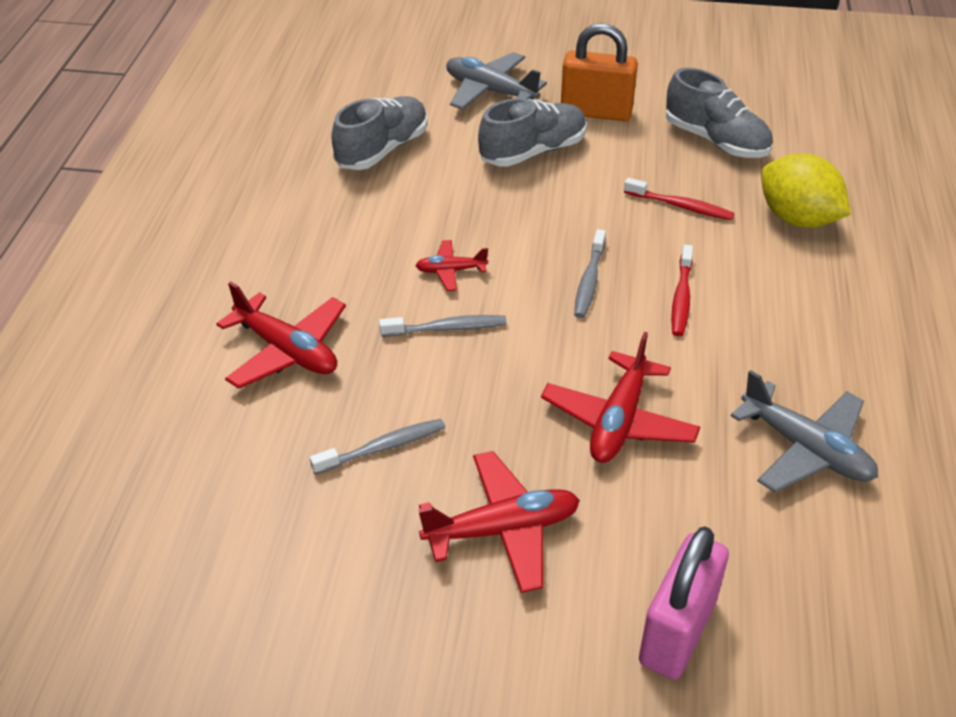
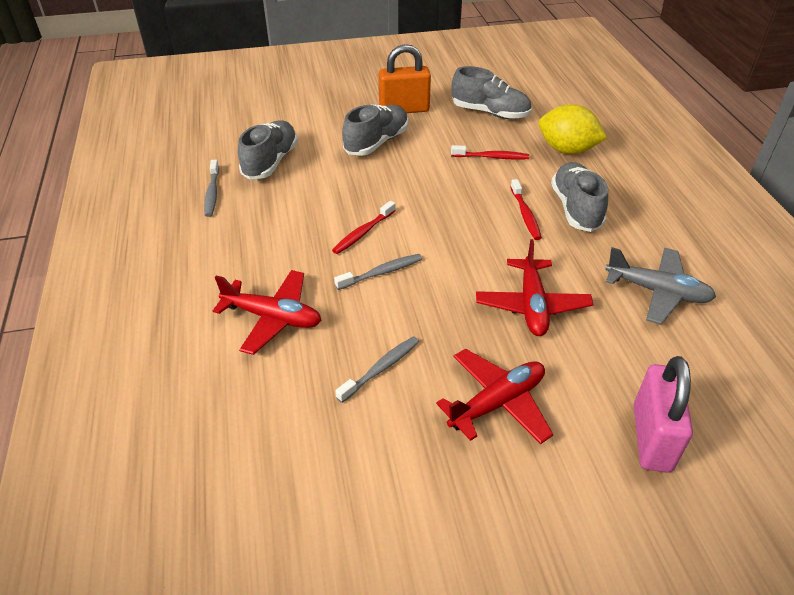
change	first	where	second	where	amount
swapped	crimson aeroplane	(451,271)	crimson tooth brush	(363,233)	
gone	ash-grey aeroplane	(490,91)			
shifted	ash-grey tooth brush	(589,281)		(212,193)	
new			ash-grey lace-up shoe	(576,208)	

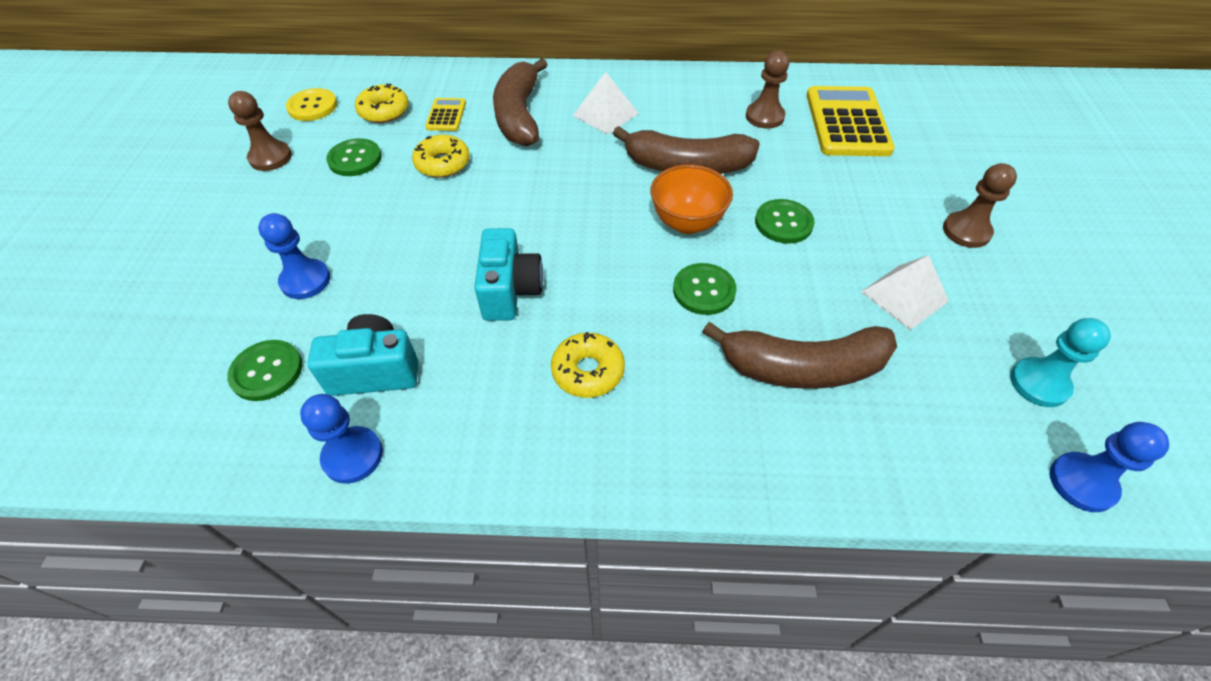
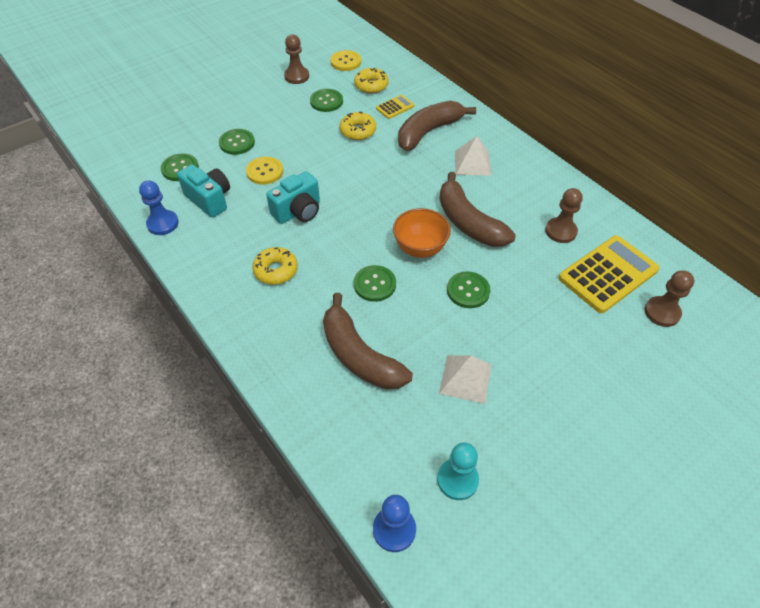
change	first	where	second	where	amount
swapped	blue game pawn	(305,280)	emerald sewing button	(237,143)	
shifted	russet game pawn	(966,231)		(662,312)	
new			yellow sewing button	(264,171)	

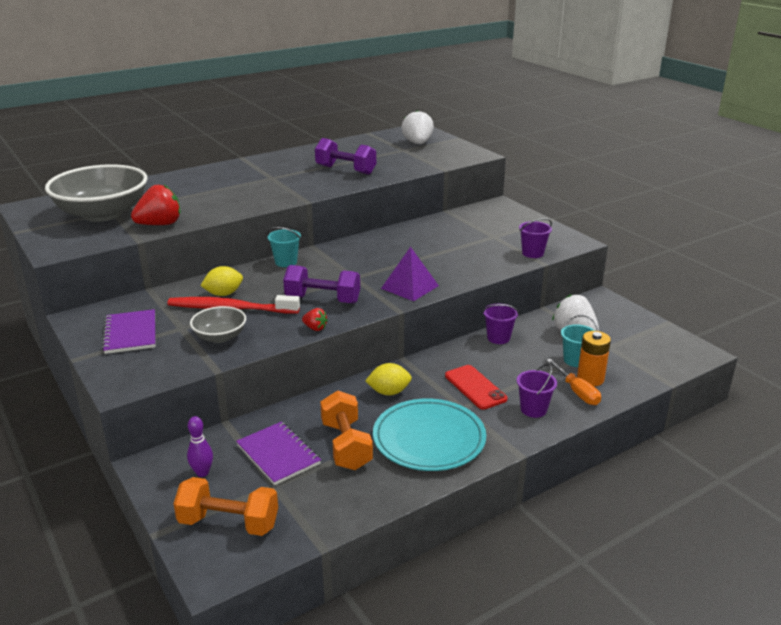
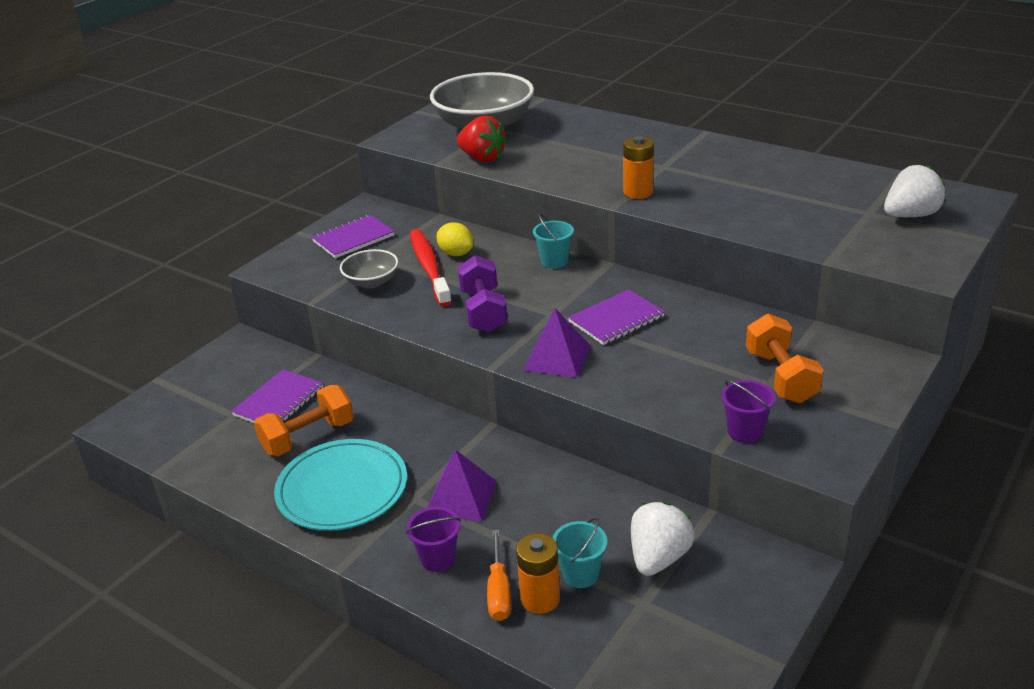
change	first	where	second	where	amount
shifted	bright orange dumbbell	(229,523)		(781,377)	
gone	royal purple bowling pin	(202,472)			
gone	crimson berry	(315,328)			
gone	royal purple dumbbell	(345,170)			
gone	yellow toy lemon	(389,392)			
swapped	crimson smartphone	(475,387)	royal purple pyramid	(461,497)	
gone	royal purple sand bucket	(498,338)			
rotated	bright orange hand screwdriver	(577,392)		(499,592)	45 degrees counterclockwise
new			royal purple exercise book	(616,319)	
new			bright orange battery	(638,192)	

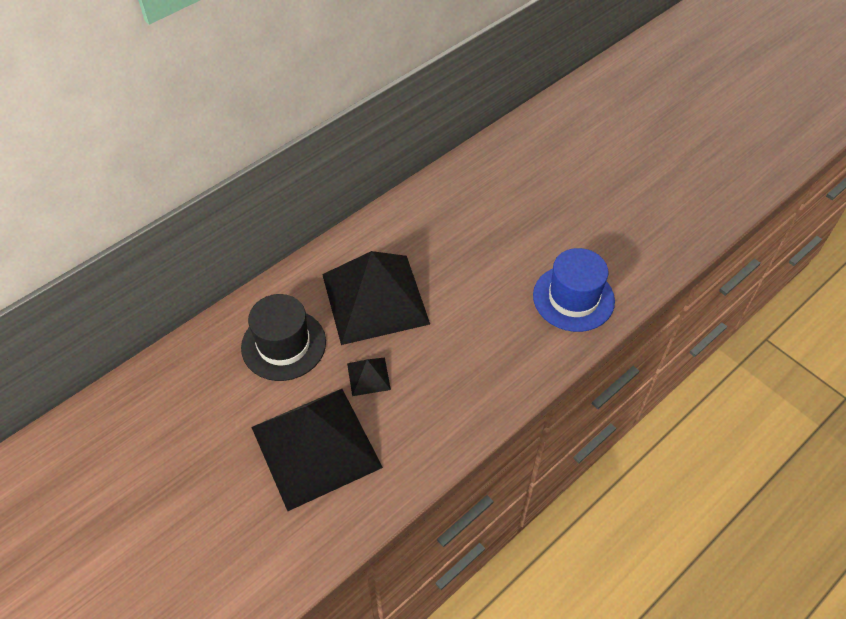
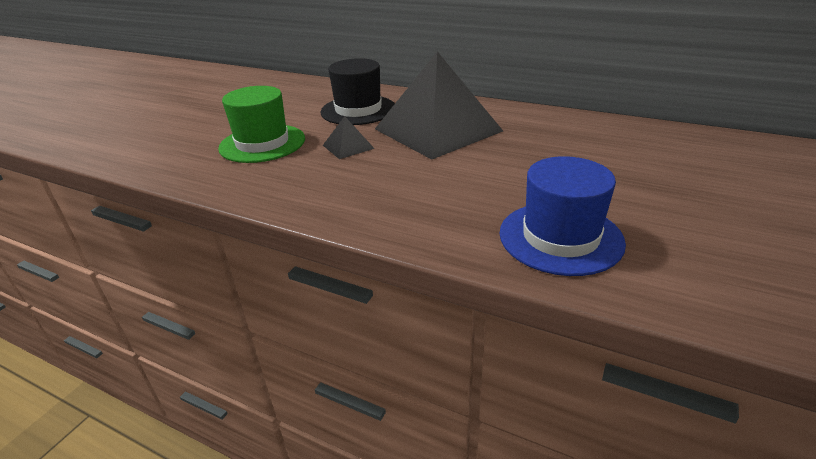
change	first	where	second	where	amount
swapped	black pyramid	(315,447)	emerald tall hat	(262,143)	

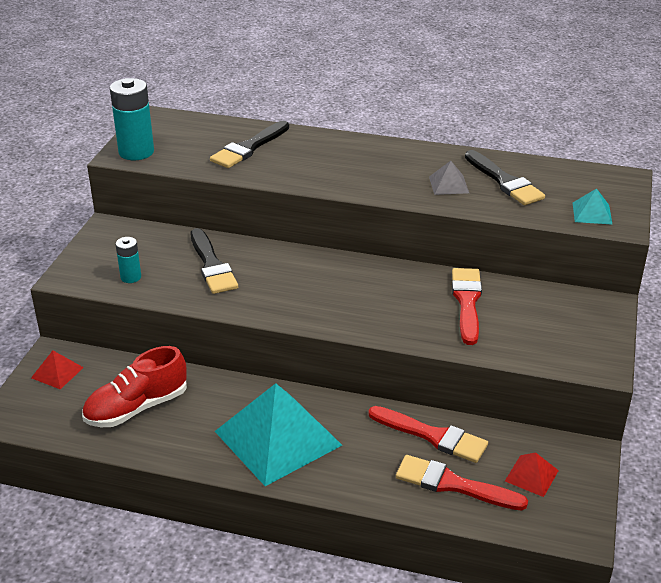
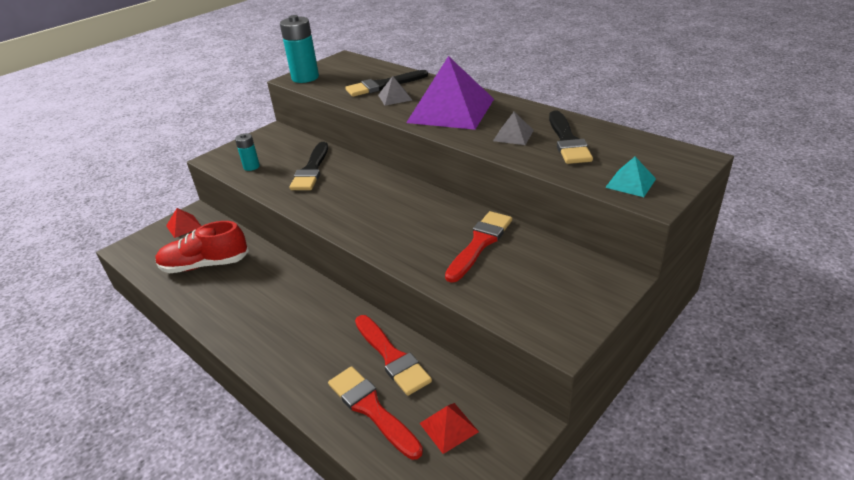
change	first	where	second	where	amount
gone	teal pyramid	(278,438)			
new			ash-grey pyramid	(395,97)	
new			royal purple pyramid	(451,110)	

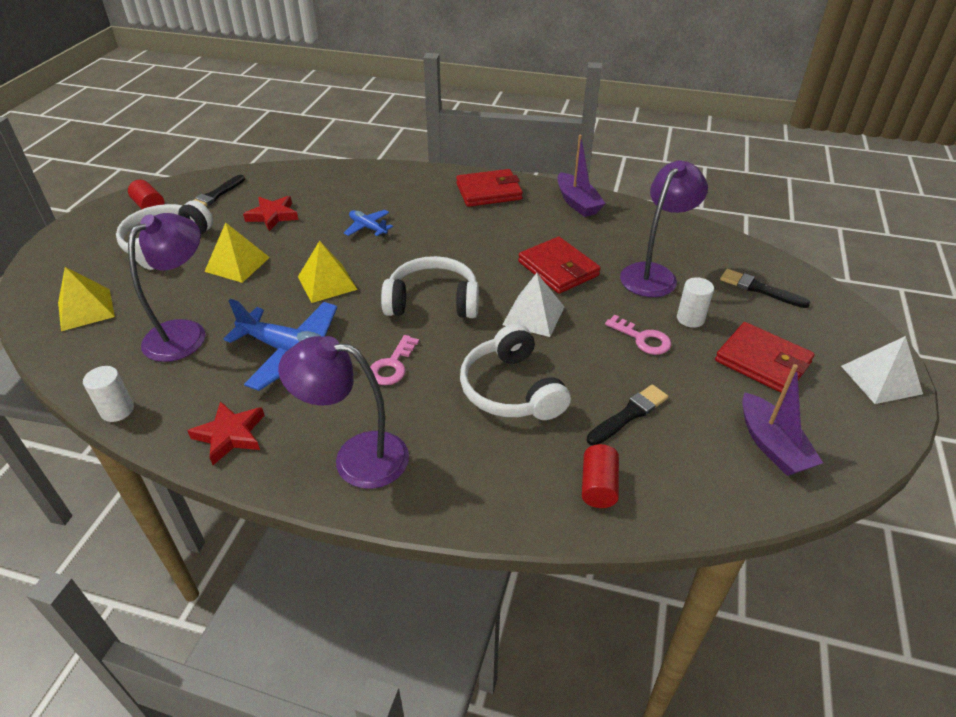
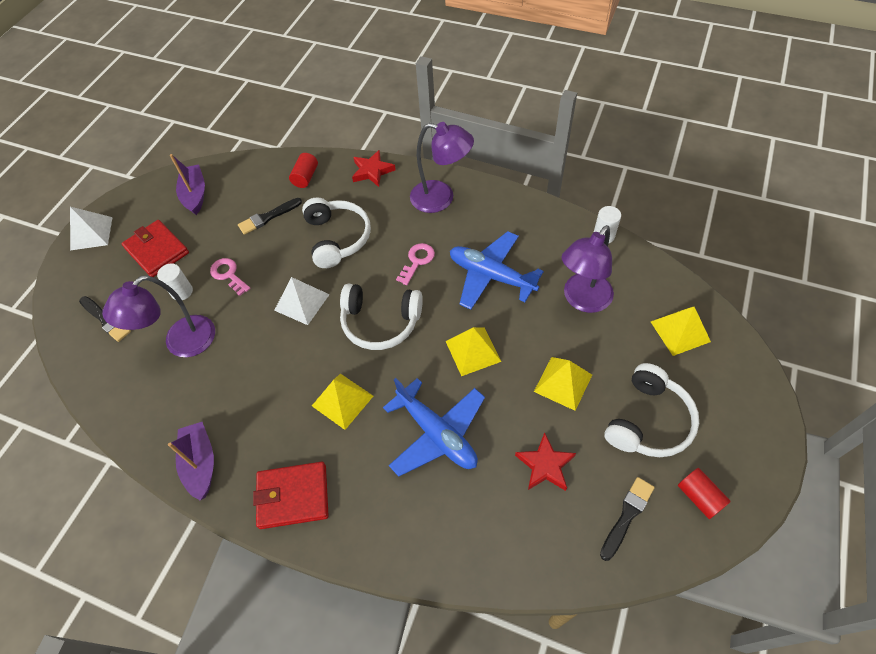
change	first	where	second	where	amount
shifted	crimson five-pointed star	(230,435)		(372,171)	
scaled	blue aeroplane	(368,228)		(437,433)	x1.96
gone	crimson card wallet	(558,269)			
new			yellow pyramid	(342,401)	

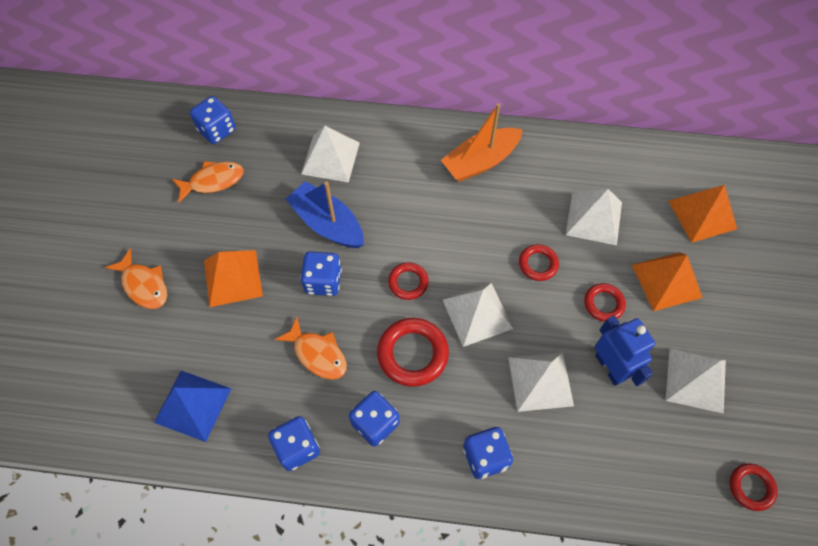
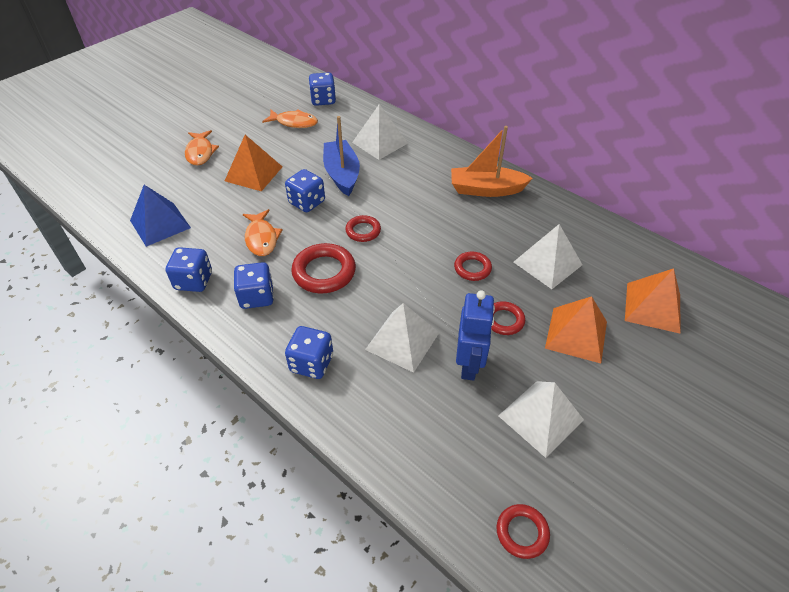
change	first	where	second	where	amount
gone	white pyramid	(477,314)			

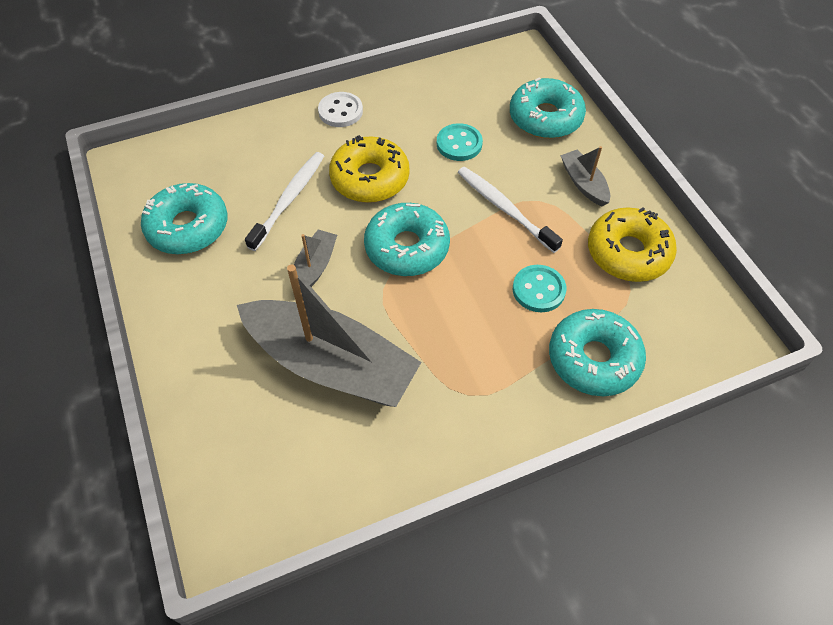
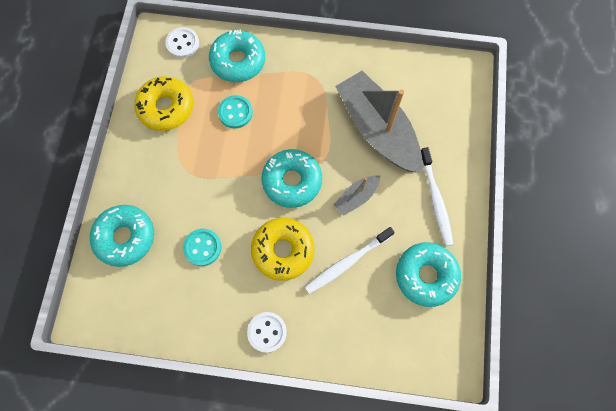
change	first	where	second	where	amount
shifted	white tooth brush	(504,208)		(435,200)	
gone	ash-grey boat	(583,183)			
new			white sewing button	(182,44)	

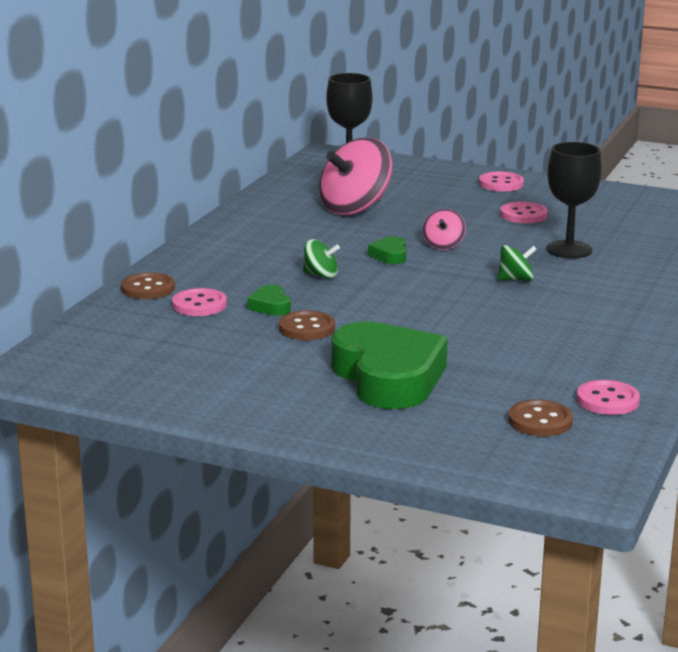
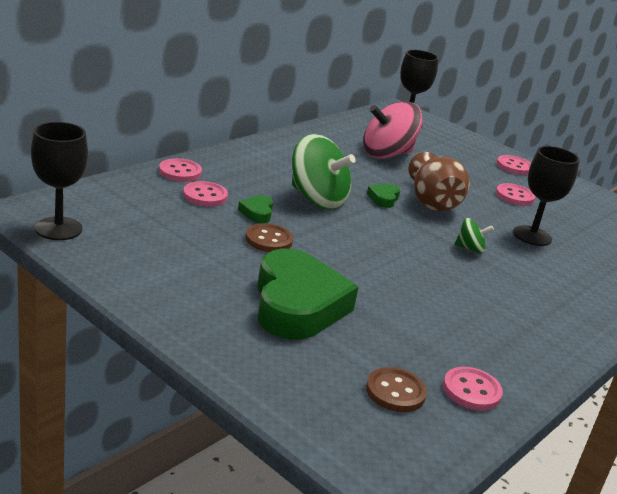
change	first	where	second	where	amount
repainted	russet sewing button	(148,288)	pink sewing button	(180,172)	
scaled	emerald toy top	(321,275)		(317,199)	x2.11
swapped	pink toy top	(443,245)	russet flower vase	(432,202)	
new			black goblet	(58,228)	

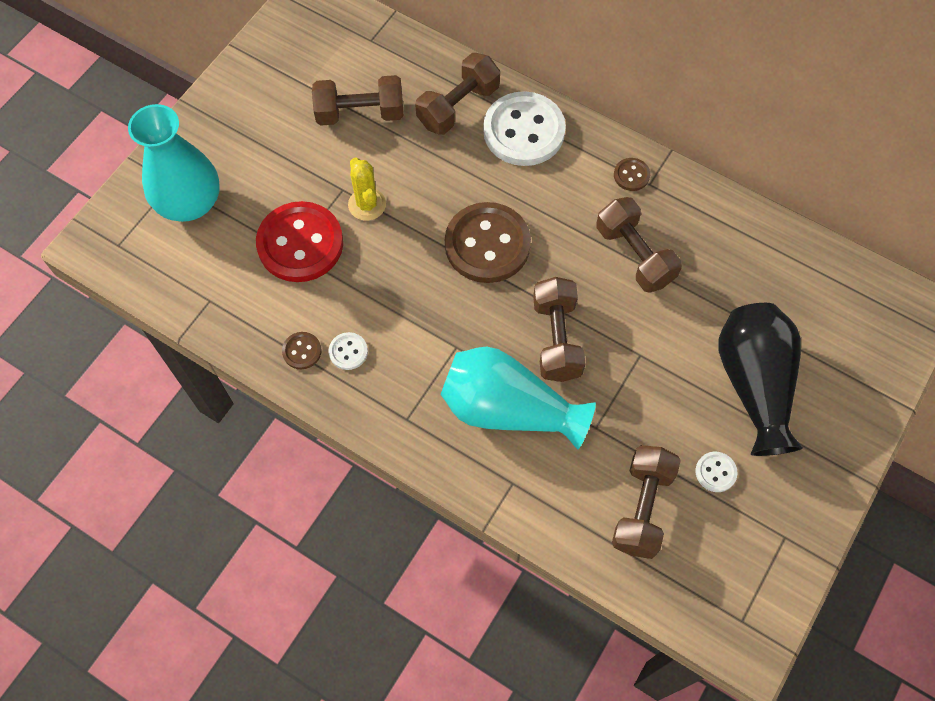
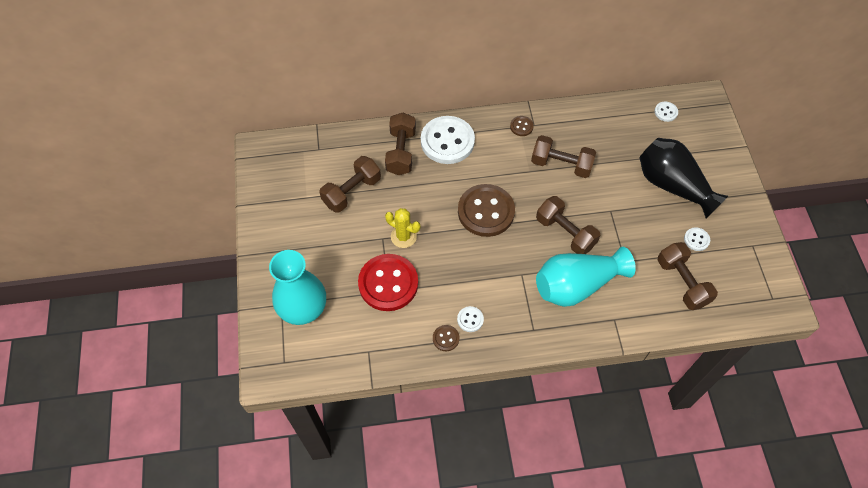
change	first	where	second	where	amount
new			white sewing button	(665,112)	

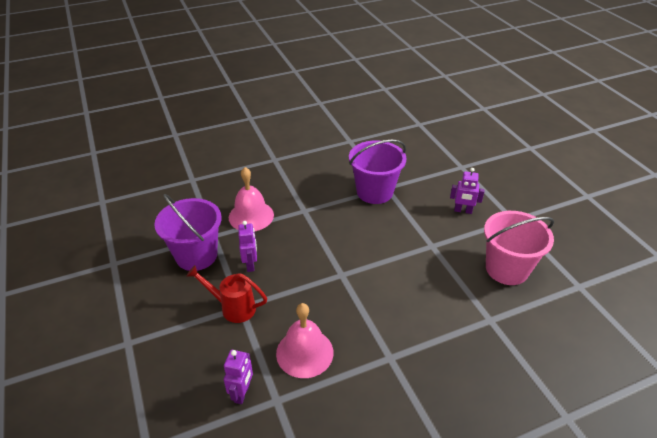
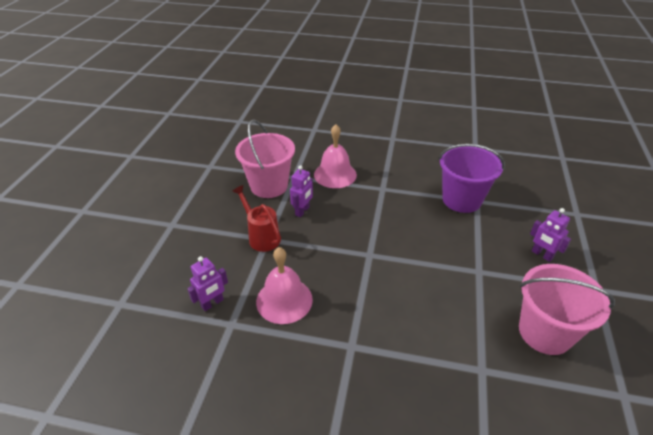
change	first	where	second	where	amount
repainted	royal purple sand bucket	(196,255)	pink sand bucket	(269,186)	

